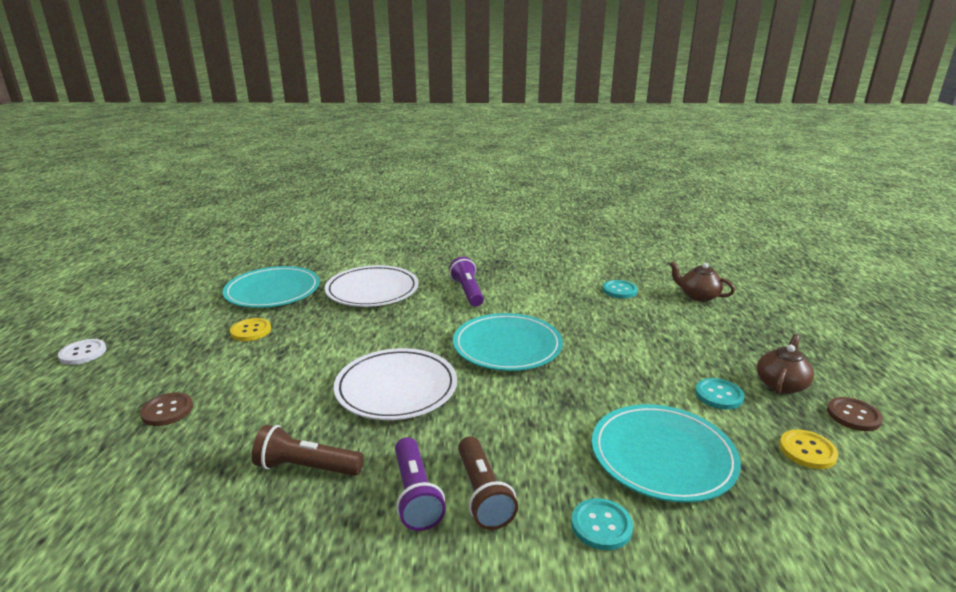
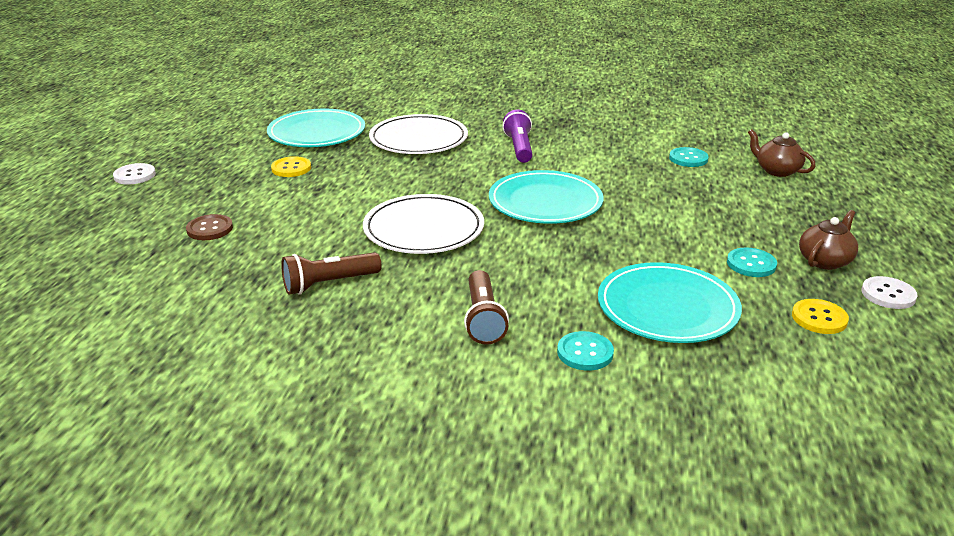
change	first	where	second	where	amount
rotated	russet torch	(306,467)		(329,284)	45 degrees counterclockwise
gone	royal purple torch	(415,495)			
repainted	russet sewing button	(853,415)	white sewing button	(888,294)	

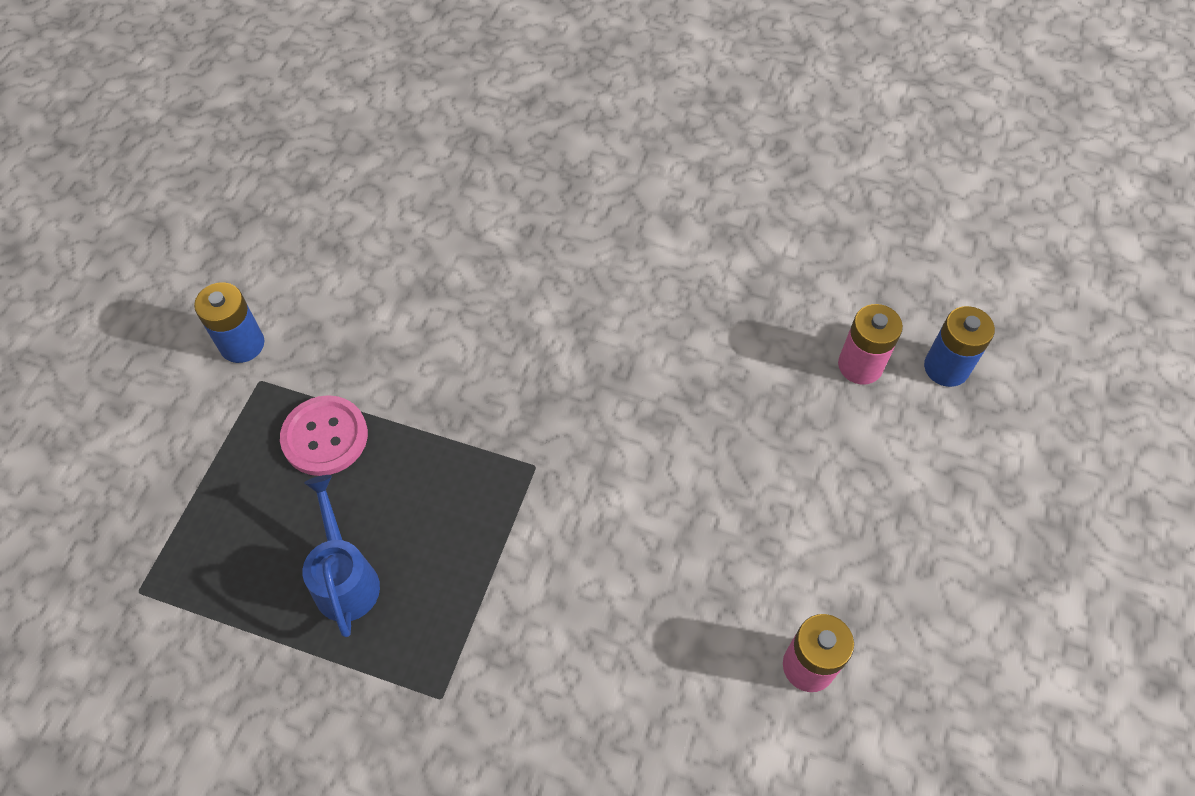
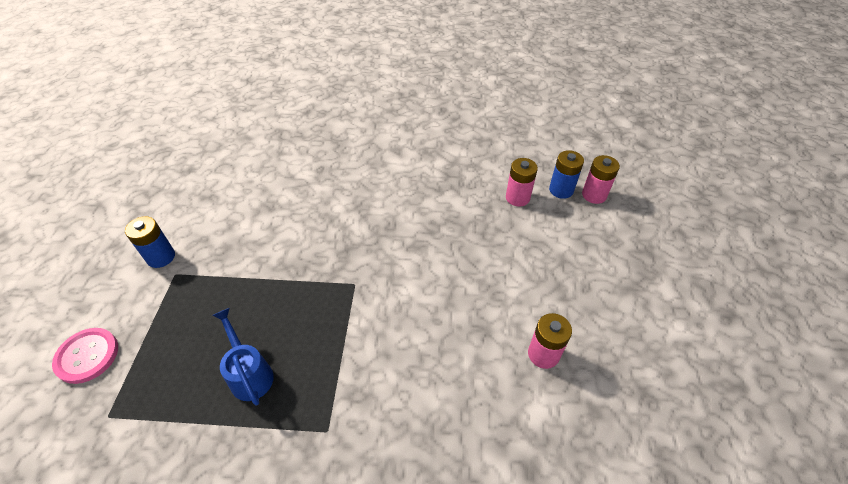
change	first	where	second	where	amount
shifted	pink sewing button	(325,437)		(87,356)	
new			pink battery	(594,195)	

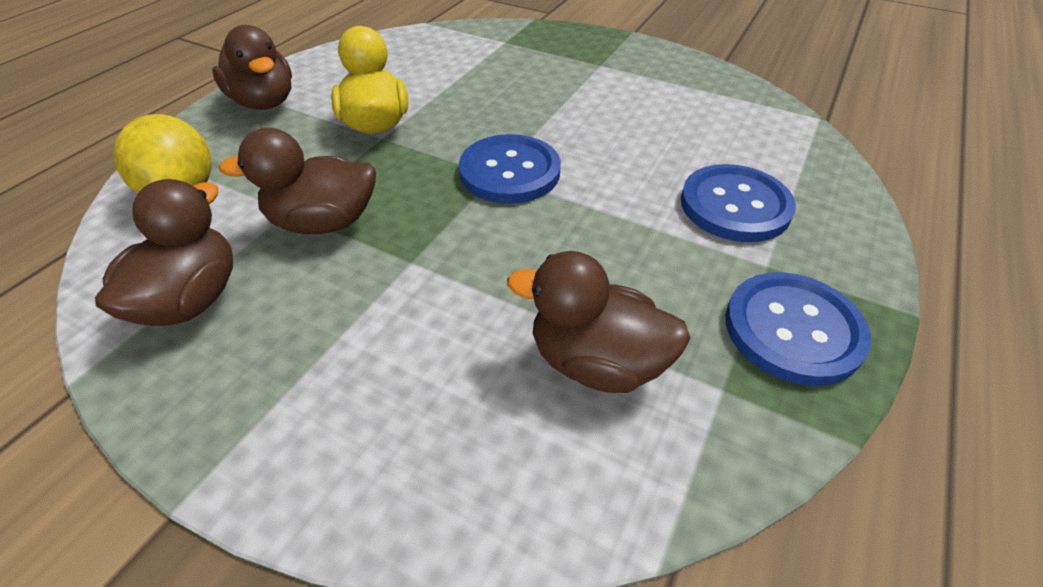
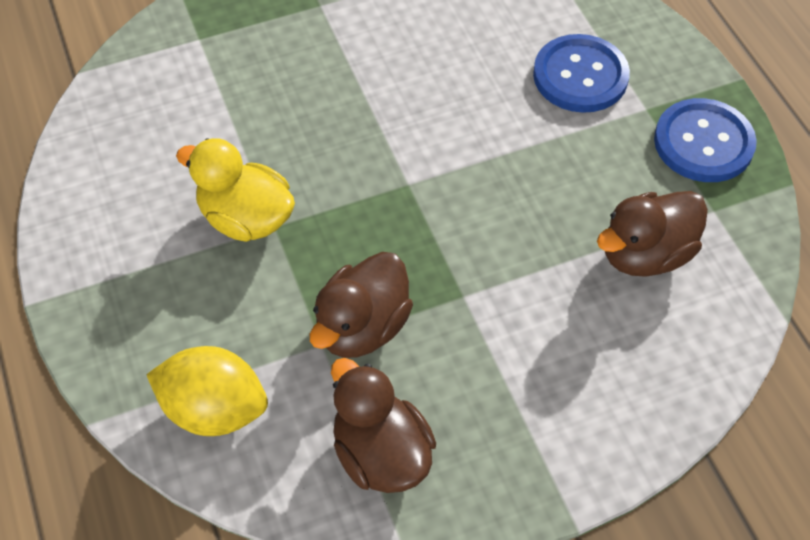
change	first	where	second	where	amount
gone	russet toy duck	(264,102)			
gone	blue sewing button	(510,171)			

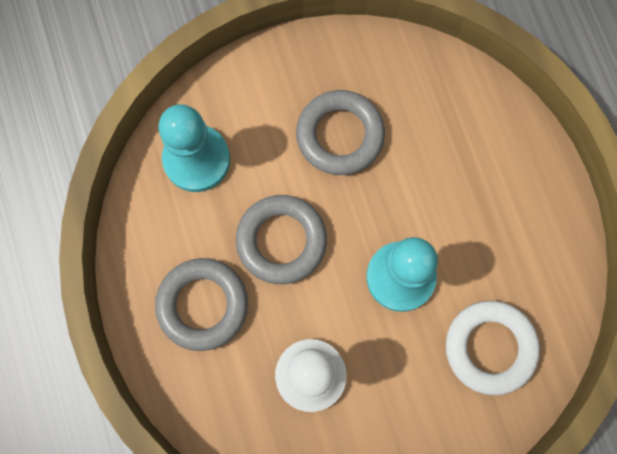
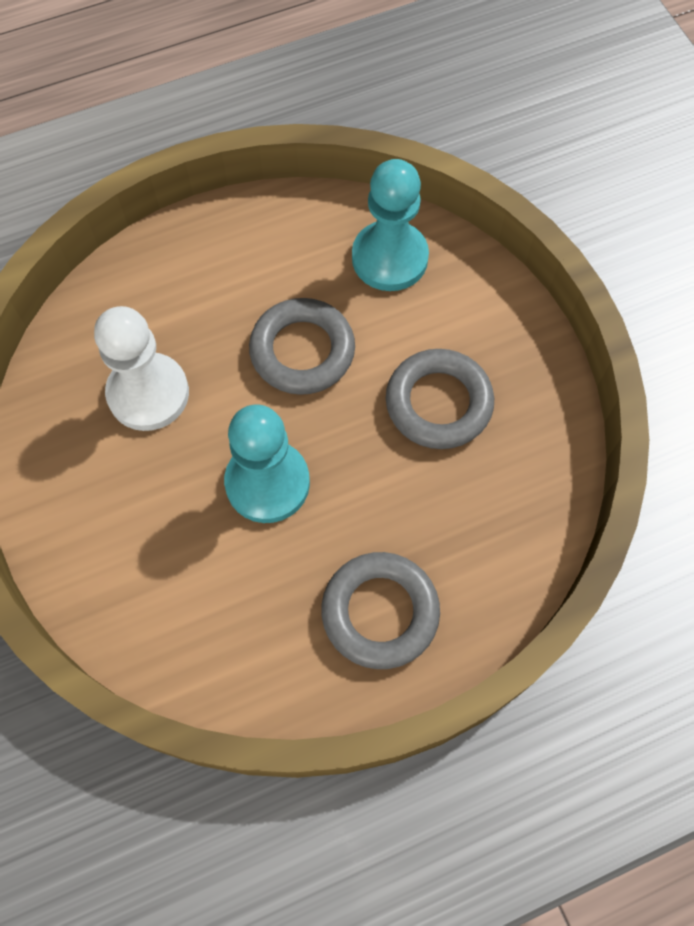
change	first	where	second	where	amount
shifted	ash-grey ring	(202,305)		(380,612)	
gone	white ring	(490,348)			

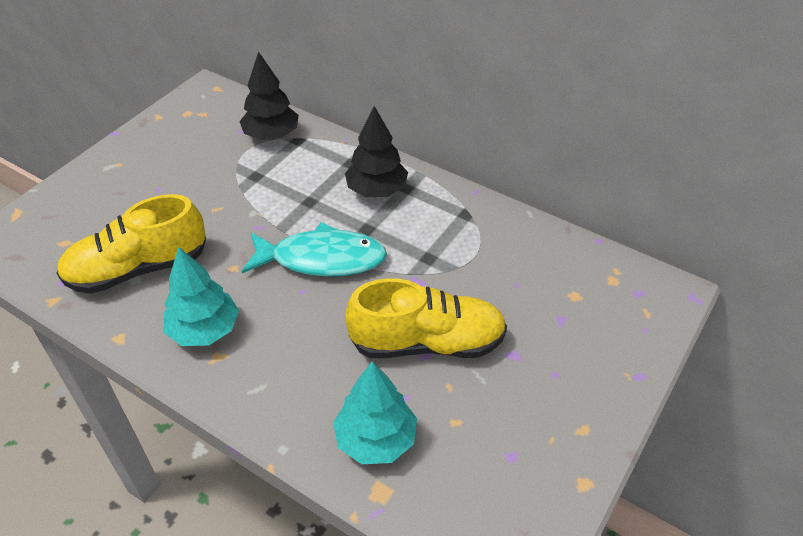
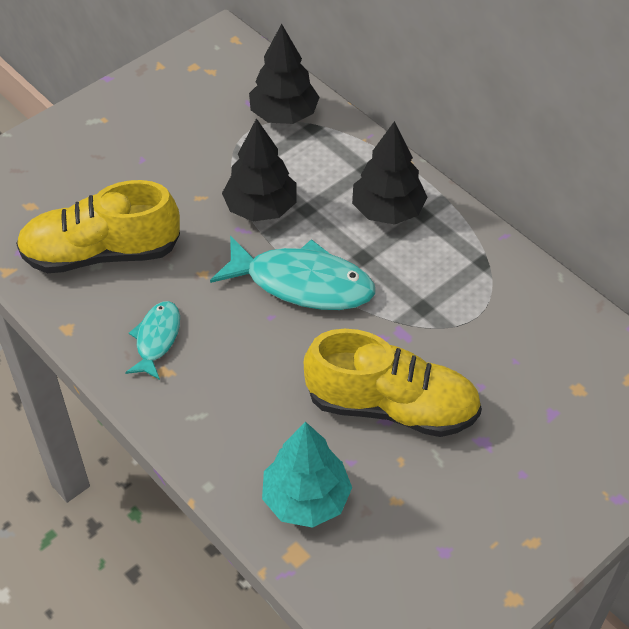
change	first	where	second	where	amount
swapped	teal toy tree	(204,330)	teal fish figure	(157,339)	
new			black toy tree	(261,208)	

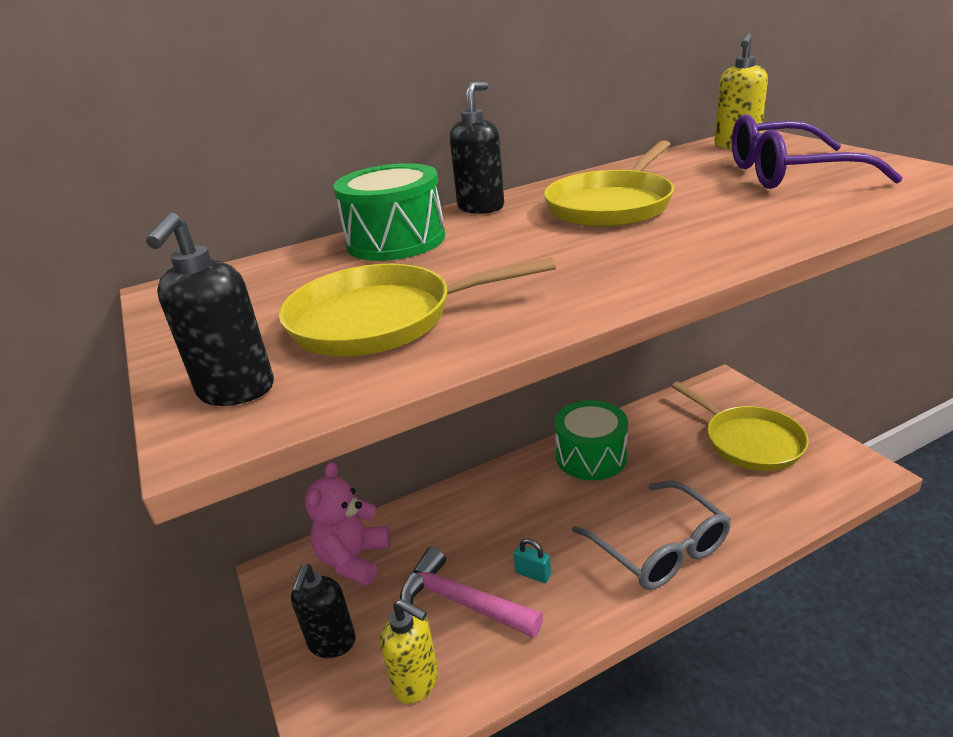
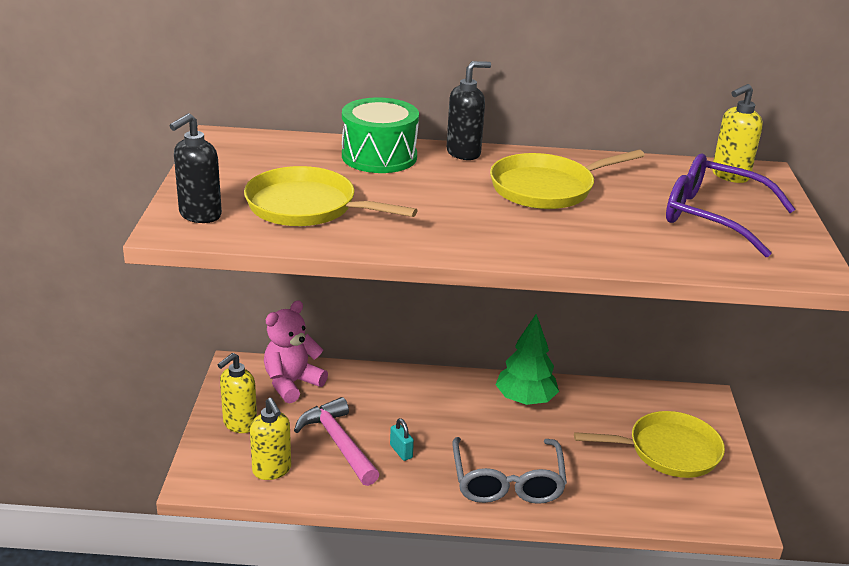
change	first	where	second	where	amount
repainted	black soap pump	(332,643)	yellow soap pump	(239,424)	
swapped	emerald snare drum	(591,456)	emerald toy tree	(525,399)	
rotated	yellow frying pan	(749,441)		(668,451)	90 degrees counterclockwise

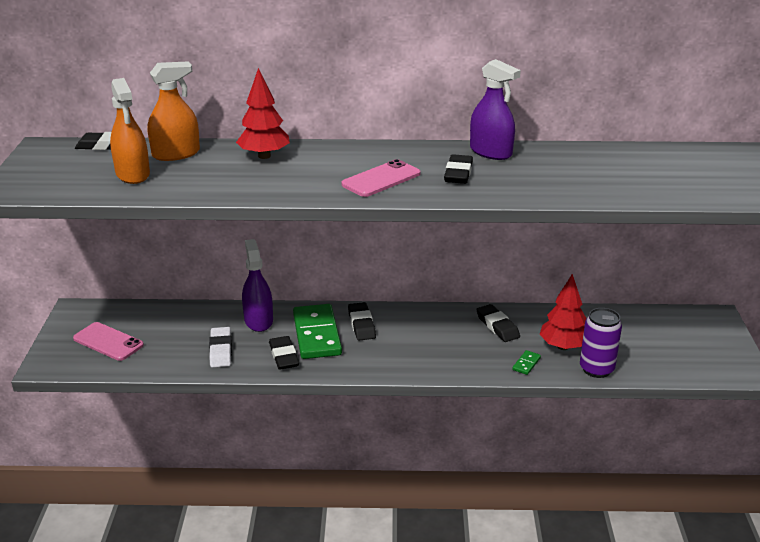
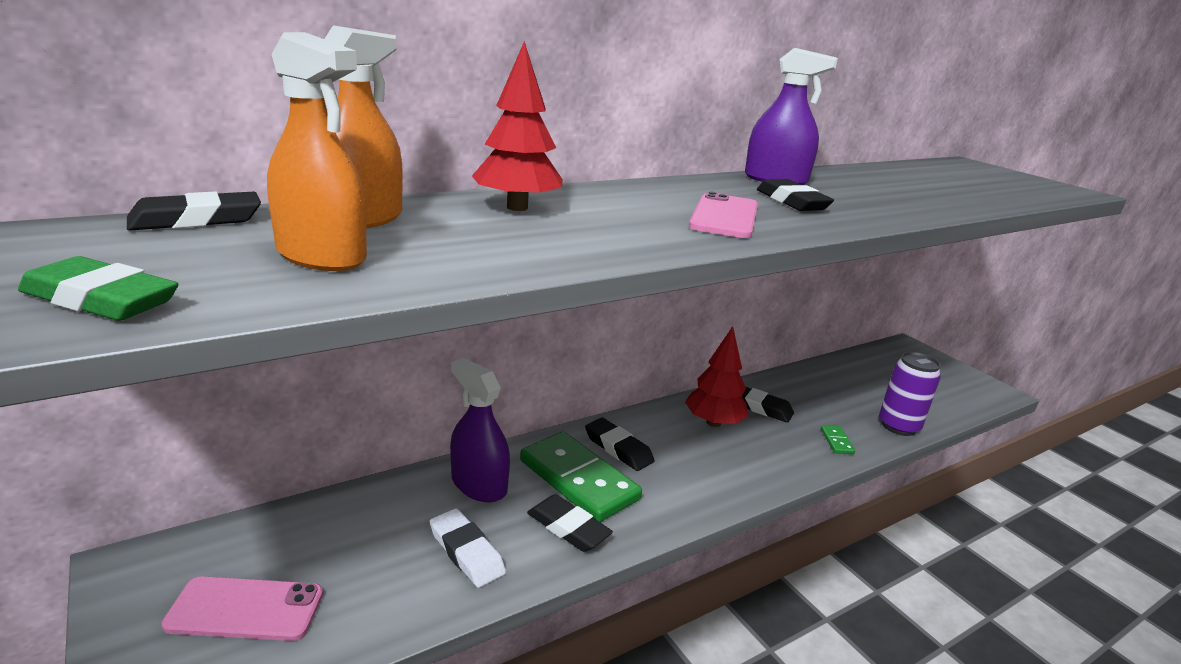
change	first	where	second	where	amount
shifted	crimson toy tree	(563,346)		(713,422)	
new			emerald gum eraser	(101,299)	

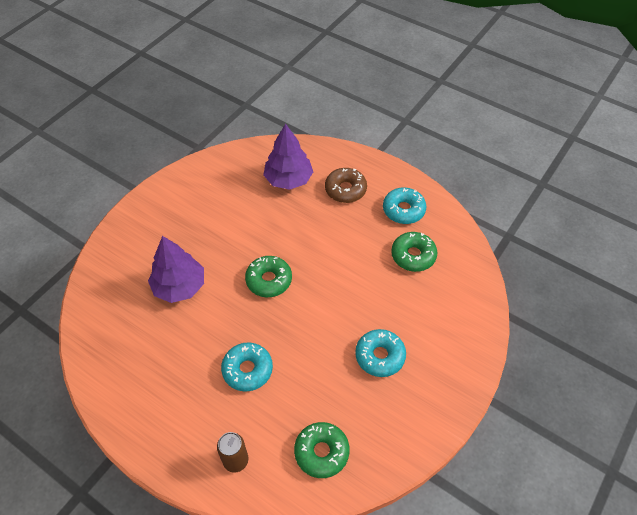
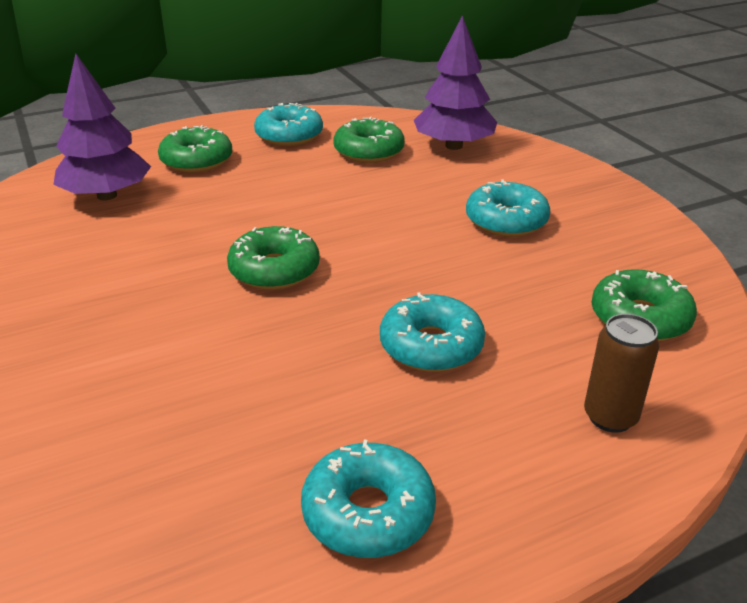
change	first	where	second	where	amount
shifted	royal purple toy tree	(179,286)		(453,146)	
repainted	russet donut	(345,190)	emerald donut	(197,161)	
new			teal donut	(368,512)	

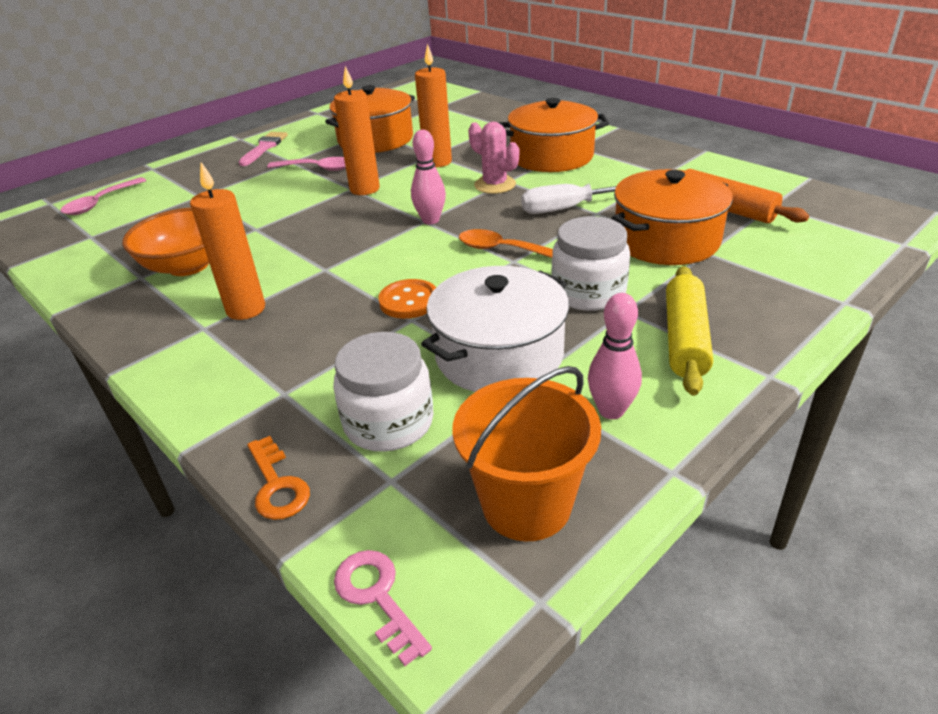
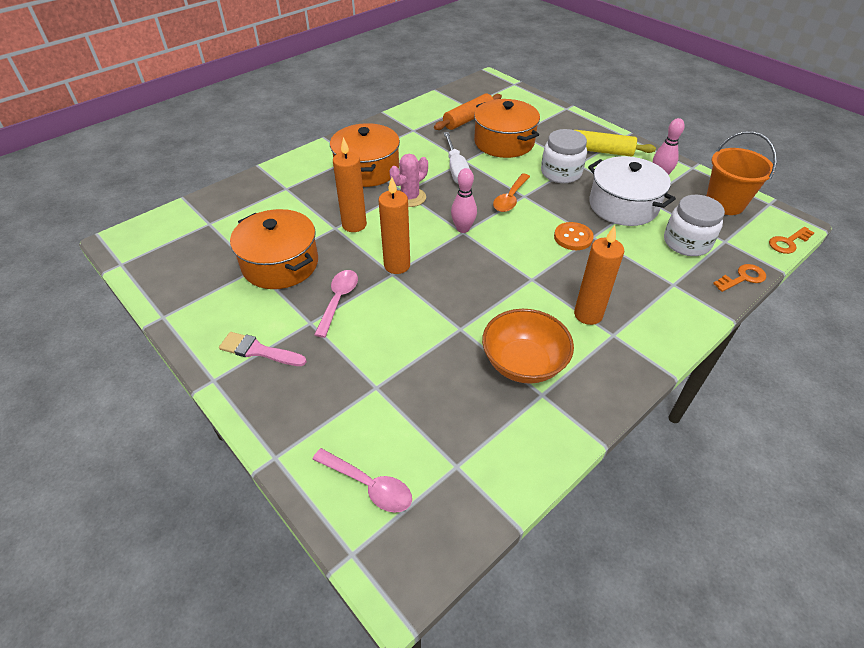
change	first	where	second	where	amount
repainted	pink door key	(377,597)	bright orange door key	(788,242)	

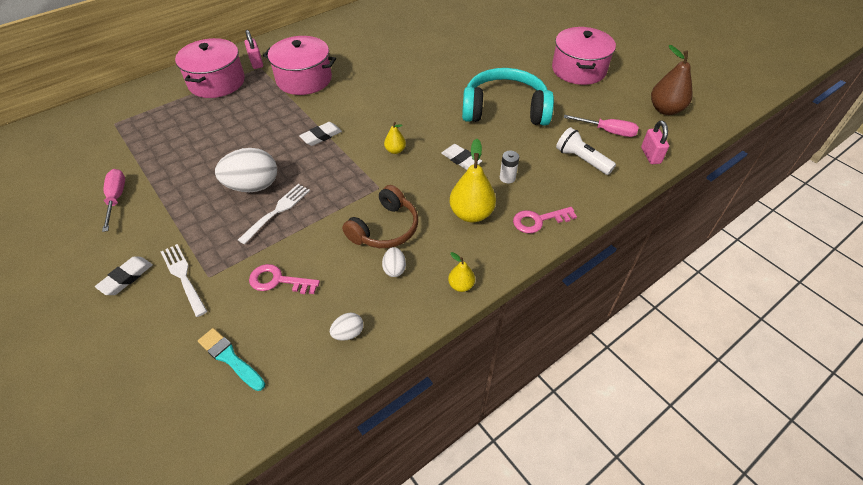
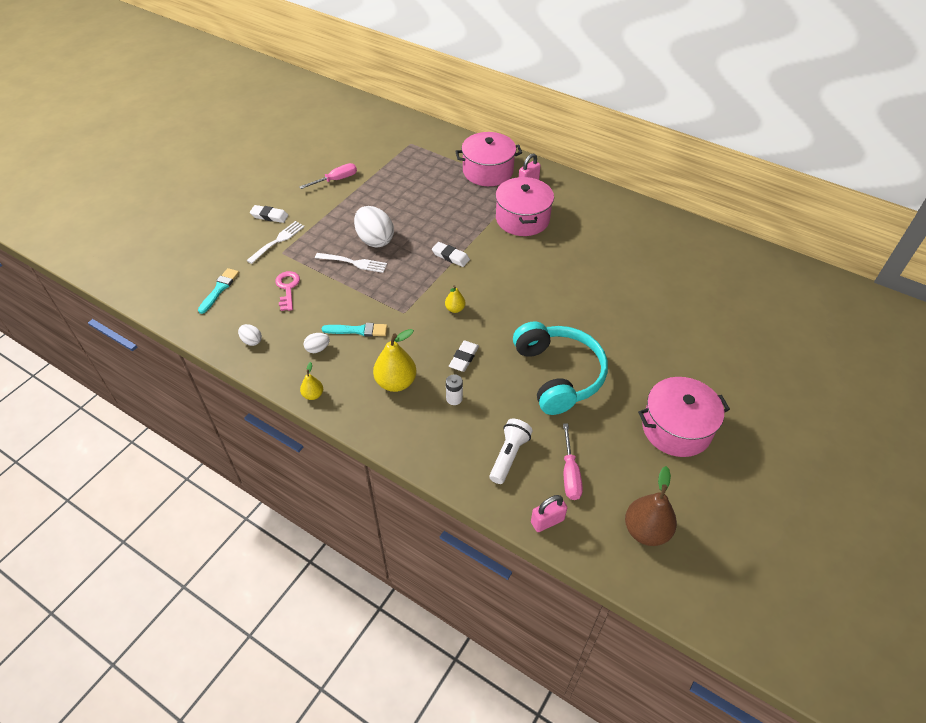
change	first	where	second	where	amount
swapped	russet headset	(385,228)	teal paintbrush	(358,330)	
gone	pink door key	(538,220)			

